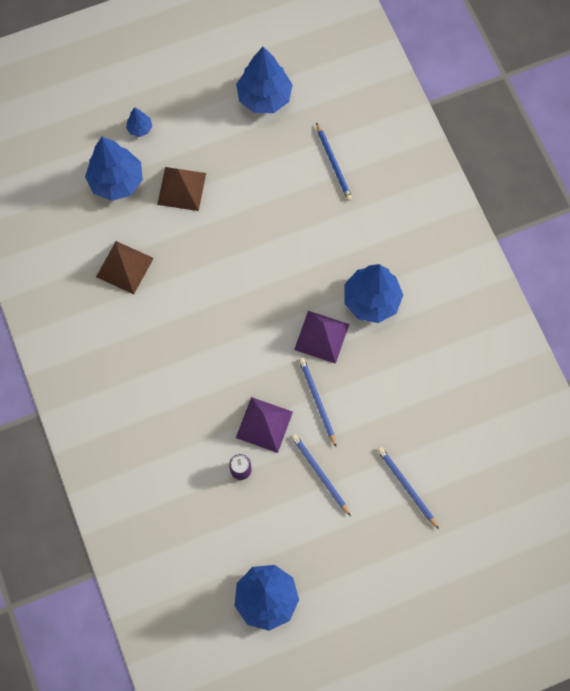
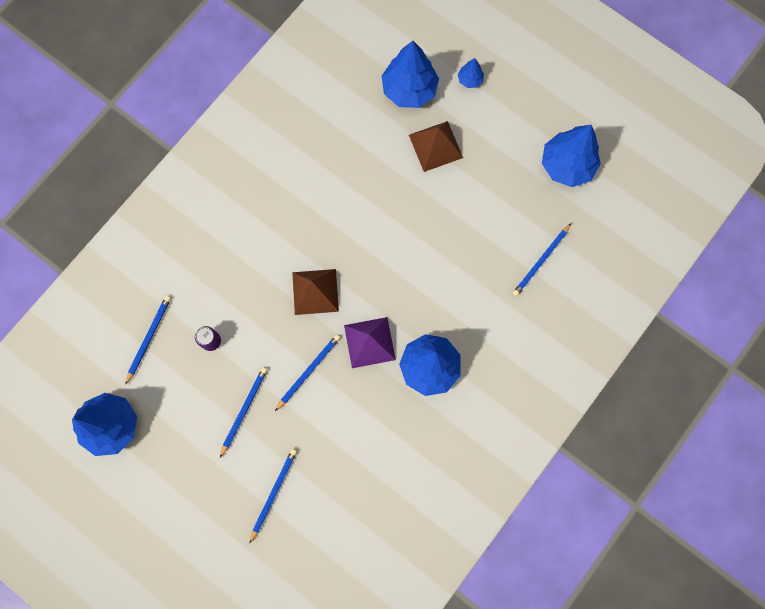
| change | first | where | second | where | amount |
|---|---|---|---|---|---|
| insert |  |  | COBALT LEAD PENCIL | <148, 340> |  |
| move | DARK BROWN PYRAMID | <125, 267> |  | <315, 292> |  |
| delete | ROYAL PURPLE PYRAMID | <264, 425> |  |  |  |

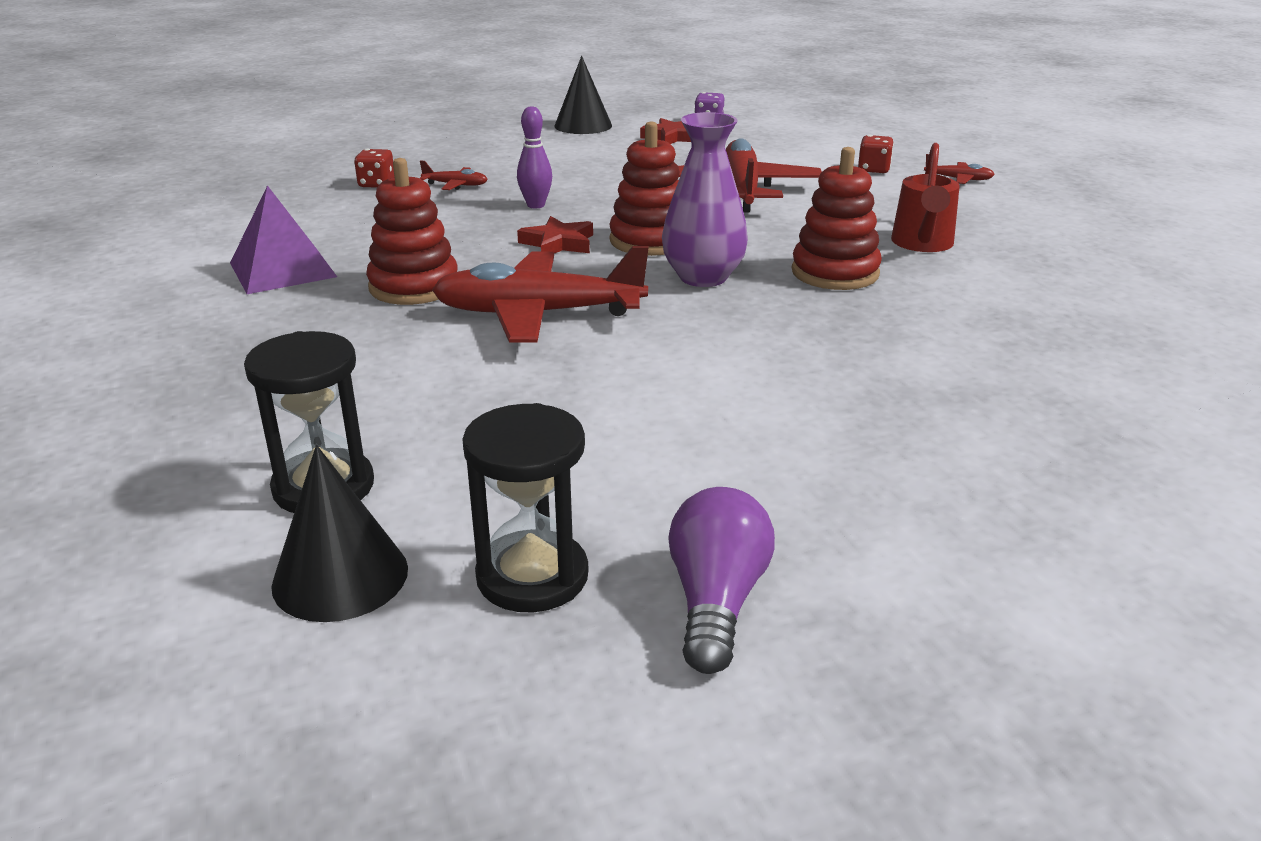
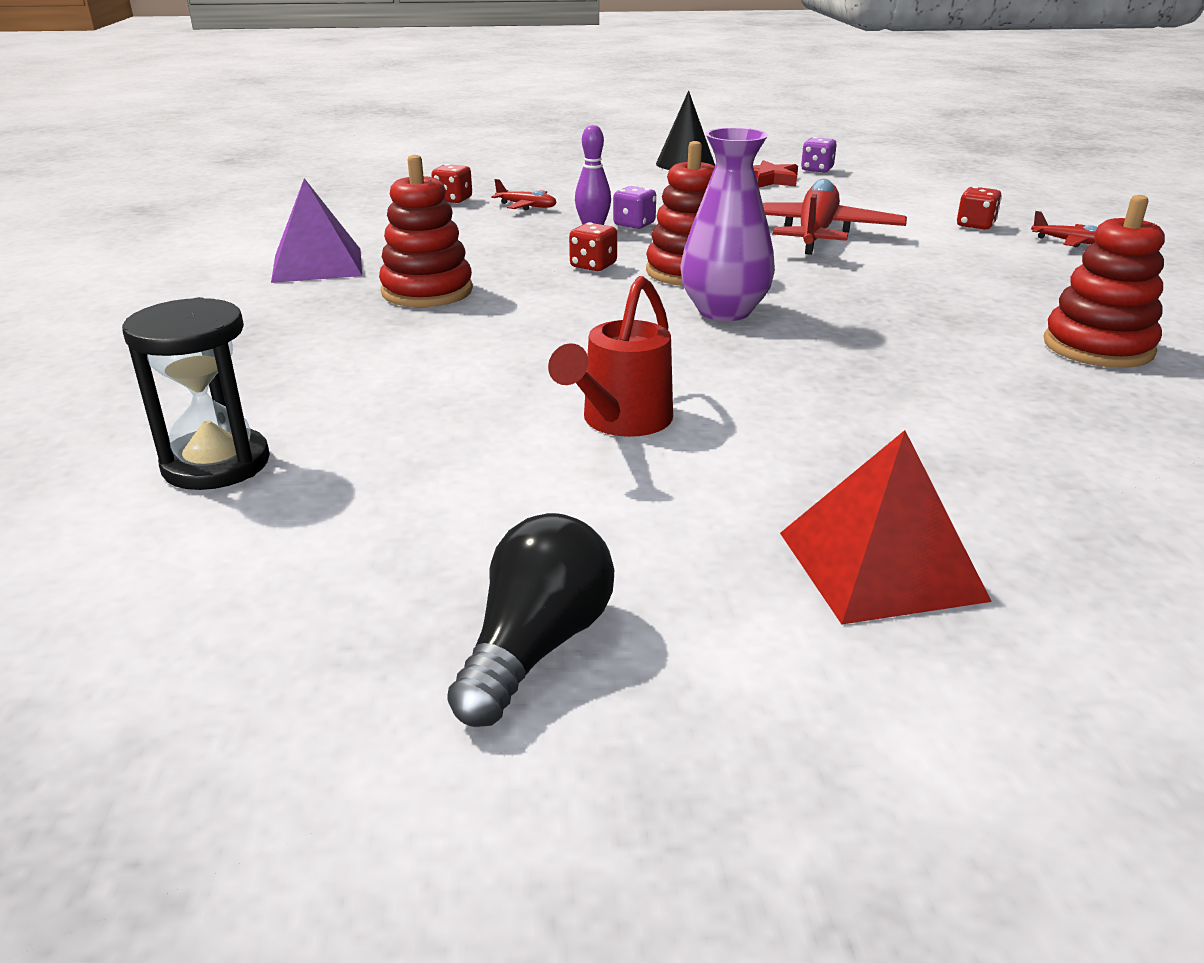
| change | first | where | second | where | amount |
|---|---|---|---|---|---|
| recolor | ROYAL PURPLE LIGHT BULB | <721, 580> | JET-BLACK LIGHT BULB | <530, 620> |  |
| move | CRIMSON WATERING CAN | <925, 197> |  | <610, 356> |  |
| replace | CRIMSON STAR | <555, 235> | CRIMSON DIE | <593, 246> |  |
| insert |  |  | ROYAL PURPLE DIE | <634, 207> |  |
| insert |  |  | CRIMSON PYRAMID | <886, 527> |  |
| move | CRIMSON RING STACKER | <837, 218> |  | <1104, 281> |  |
| delete | JET-BLACK CONE | <339, 533> |  |  |  |
| delete | CRIMSON TOY PLANE | <540, 294> |  |  |  |
| delete | JET-BLACK SAND TIMER | <525, 507> |  |  |  |

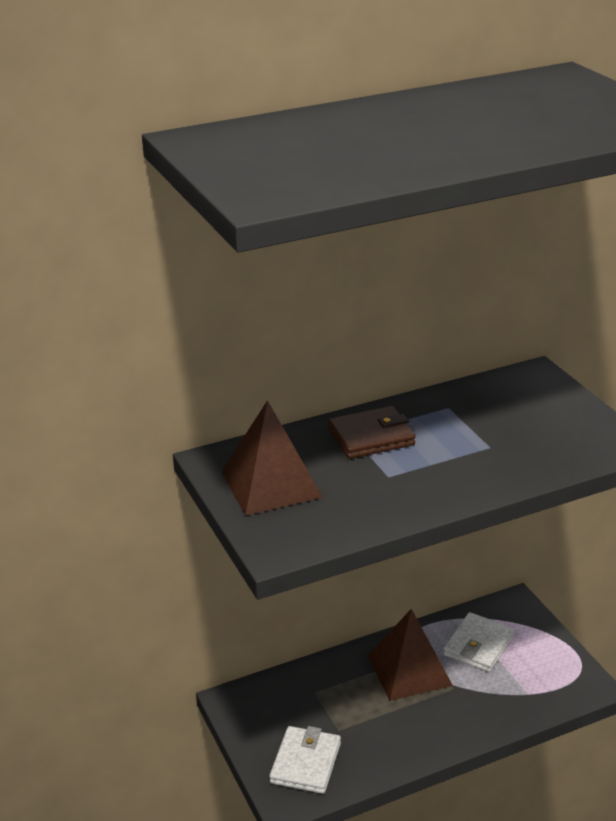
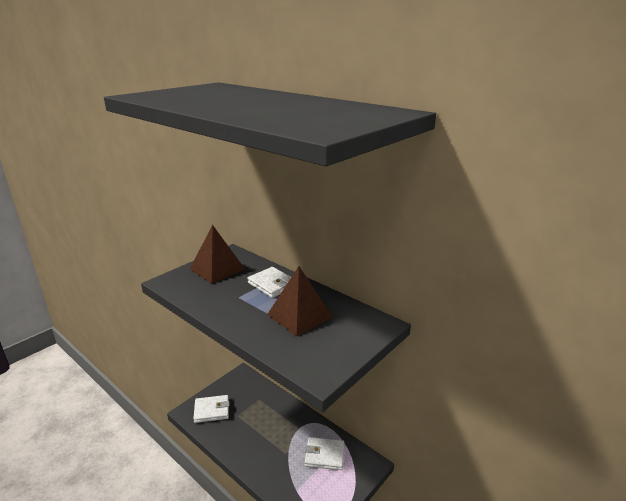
| change | first | where | second | where | amount |
|---|---|---|---|---|---|
| recolor | DARK BROWN CARD WALLET | <372, 432> | WHITE CARD WALLET | <269, 282> |  |
| move | DARK BROWN PYRAMID | <410, 655> |  | <299, 301> |  |

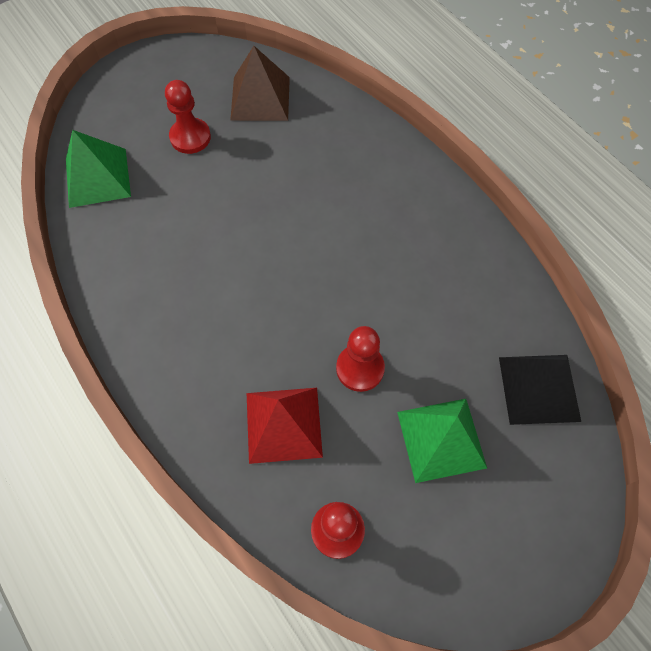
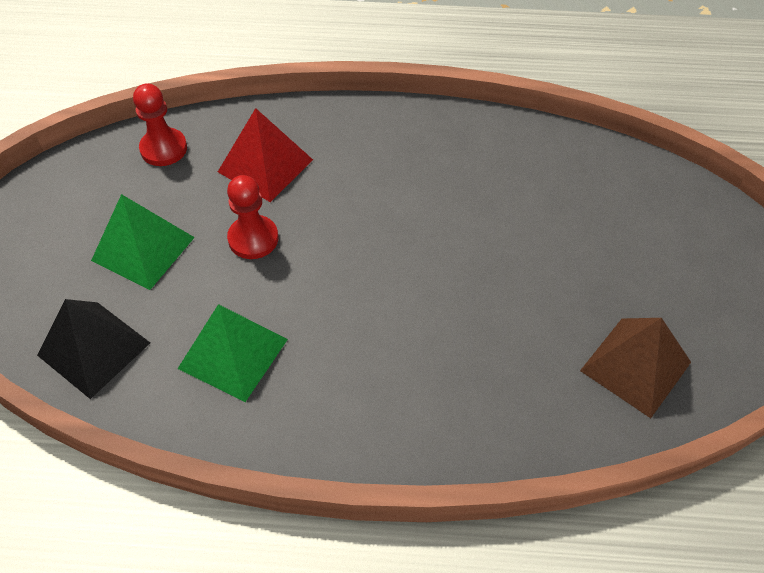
| change | first | where | second | where | amount |
|---|---|---|---|---|---|
| move | EMERALD PYRAMID | <98, 169> |  | <233, 353> |  |
| delete | CRIMSON PAWN | <188, 117> |  |  |  |

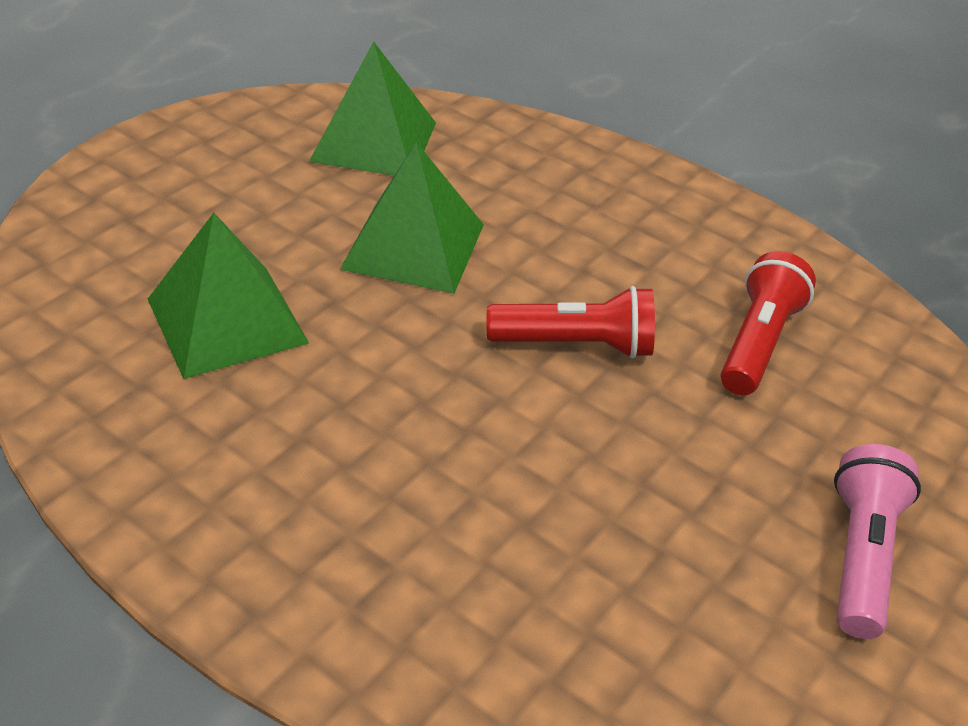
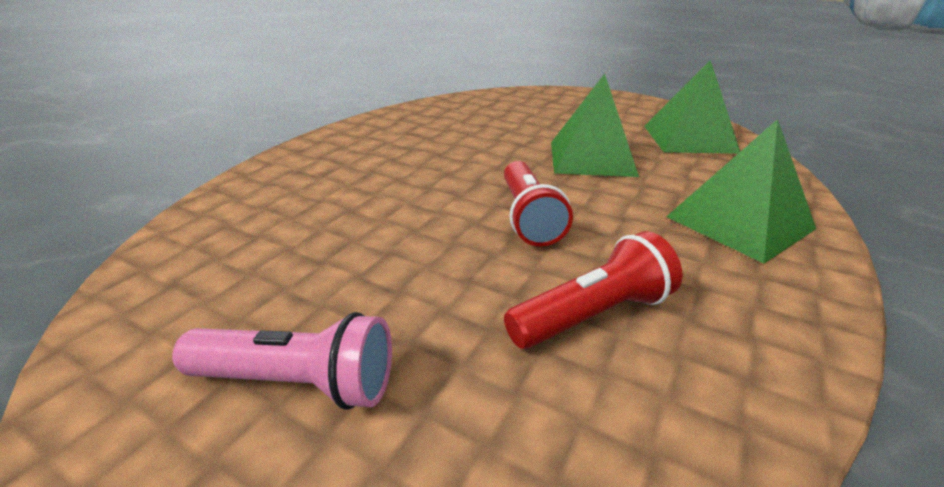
| change | first | where | second | where | amount |
|---|---|---|---|---|---|
| rotate | CRIMSON TORCH | <768, 323> |  | <593, 290> | 45 degrees counterclockwise |
| move | EMERALD PYRAMID | <228, 296> |  | <741, 191> |  |

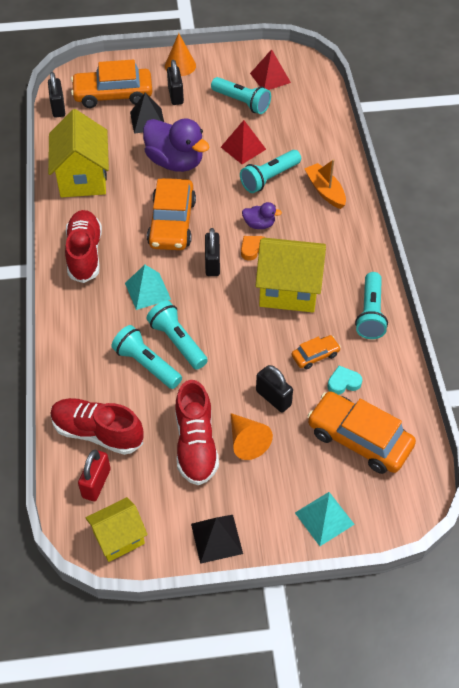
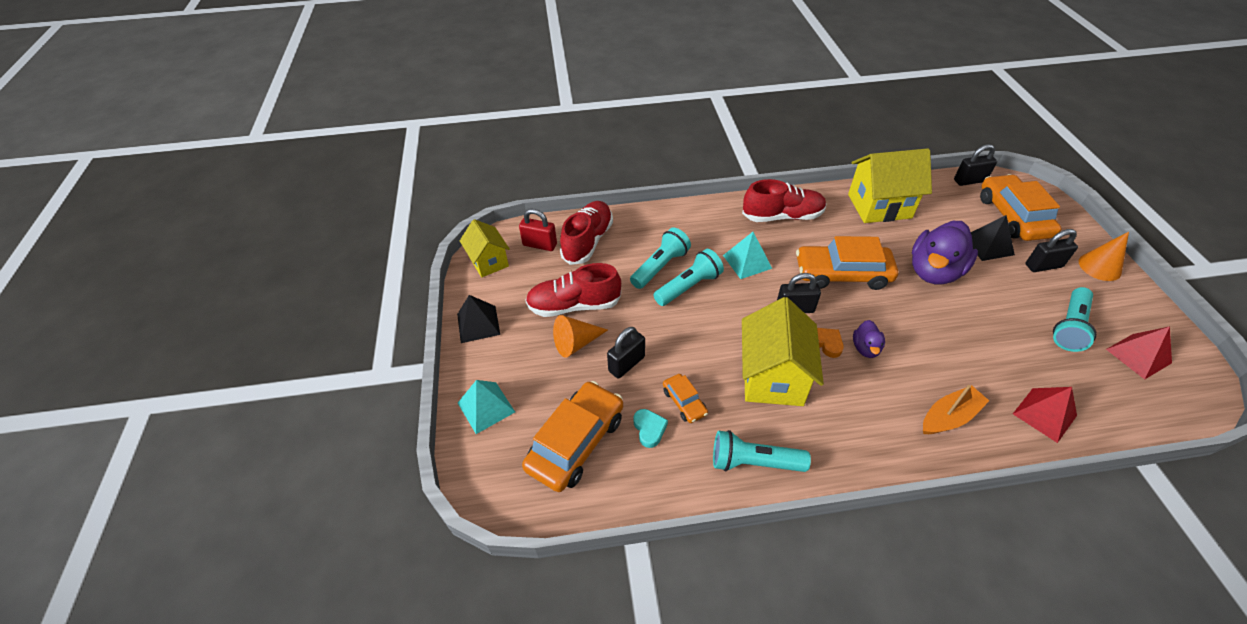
| change | first | where | second | where | amount |
|---|---|---|---|---|---|
| move | CRIMSON PYRAMID | <243, 142> |  | <1045, 415> |  |
| delete | TURQUOISE TORCH | <270, 171> |  |  |  |

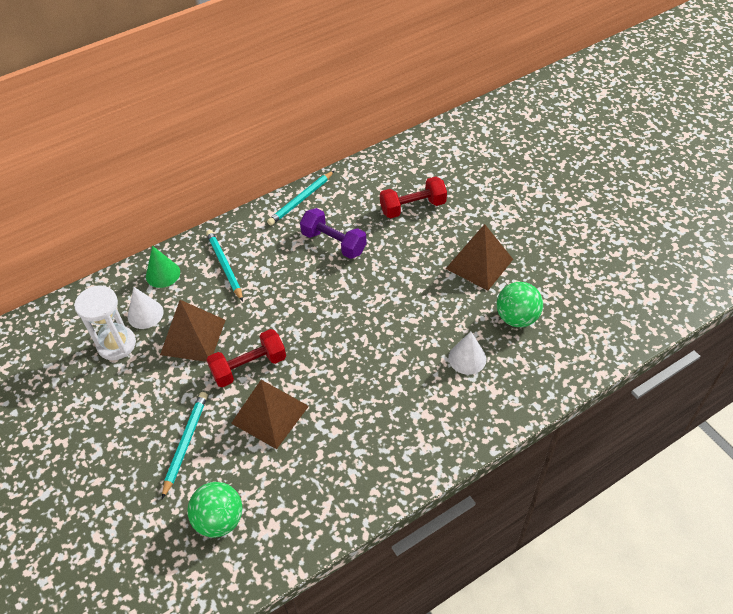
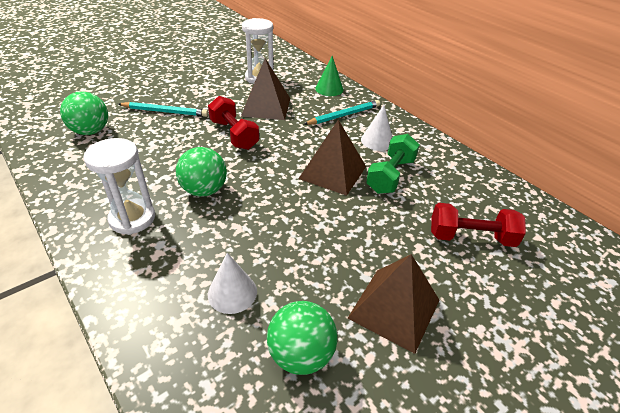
| change | first | where | second | where | amount |
|---|---|---|---|---|---|
| insert |  |  | WHITE SAND TIMER | <119, 186> |  |
| insert |  |  | EMERALD SPHERE | <201, 172> |  |
| move | DARK BROWN PYRAMID | <270, 414> |  | <332, 158> |  |
| move | WHITE CONE | <146, 308> |  | <377, 128> |  |
| recolor | ROYAL PURPLE HAND WEIGHT | <333, 233> | EMERALD HAND WEIGHT | <393, 164> |  |
| rotate | CRIMSON HAND WEIGHT | <413, 198> |  | <478, 225> | 60 degrees counterclockwise |
| delete | TURQUOISE LEAD PENCIL | <300, 198> |  |  |  |

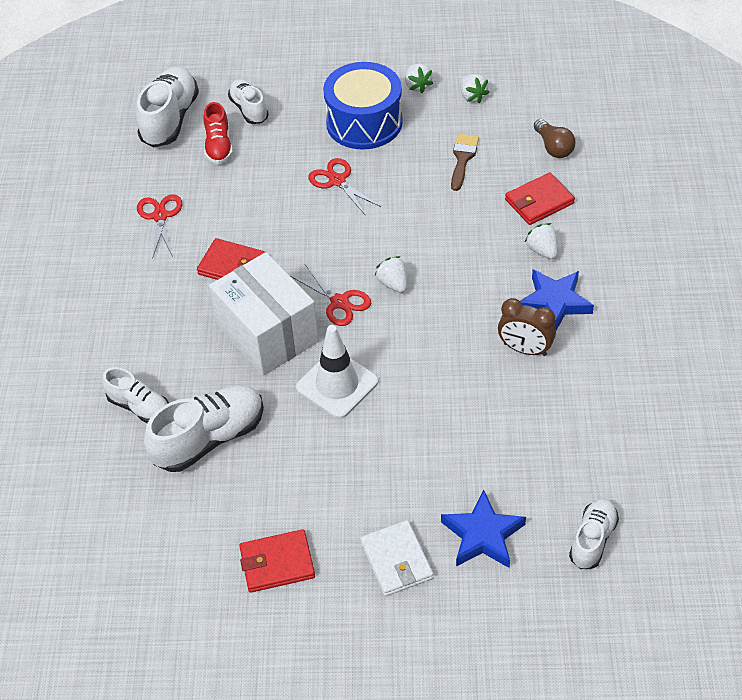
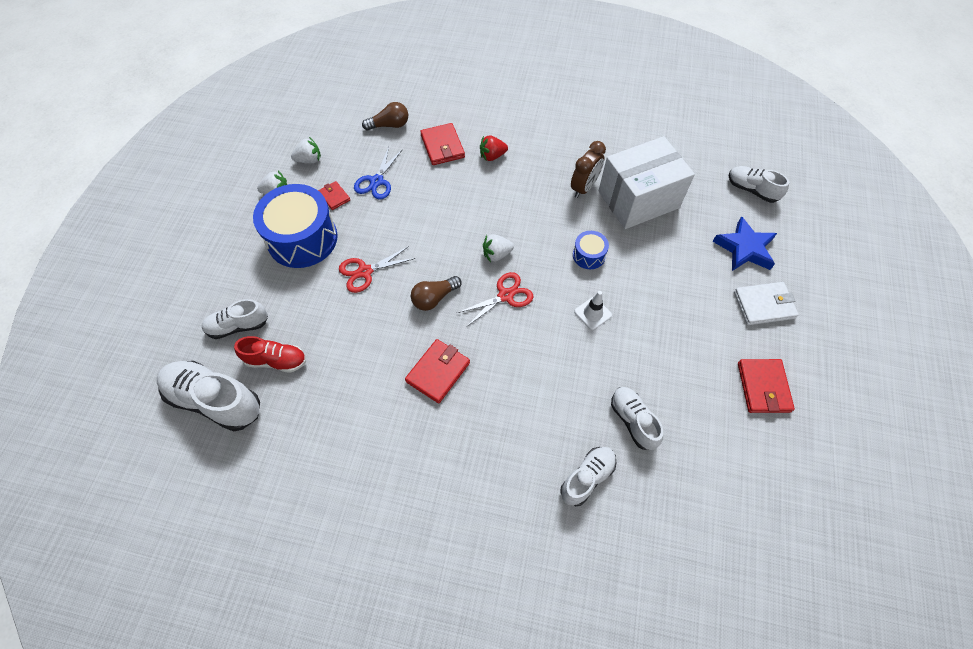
| change | first | where | second | where | amount |
|---|---|---|---|---|---|
| insert |  |  | CRIMSON CARD WALLET | <334, 195> |  |
| replace | DARK BROWN BRUSH | <465, 162> | COBALT SCISSORS | <378, 173> |  |
| insert |  |  | DARK BROWN LIGHT BULB | <436, 293> |  |
| recolor | WHITE STRAWBERRY | <541, 241> | CRIMSON STRAWBERRY | <494, 148> |  |
| insert |  |  | COBALT TOY DRUM | <591, 250> |  |
| resize | WHITE TRAFFIC CONE | <337, 372> |  | <593, 310> | x0.54 |
| move | WHITE PACKAGE | <264, 314> |  | <647, 182> |  |
| resize | WHITE SHOE | <204, 428> |  | <637, 418> | x0.60 |
| delete | CRIMSON SCISSORS | <159, 225> |  |  |  |
| delete | COBALT STAR | <557, 300> |  |  |  |

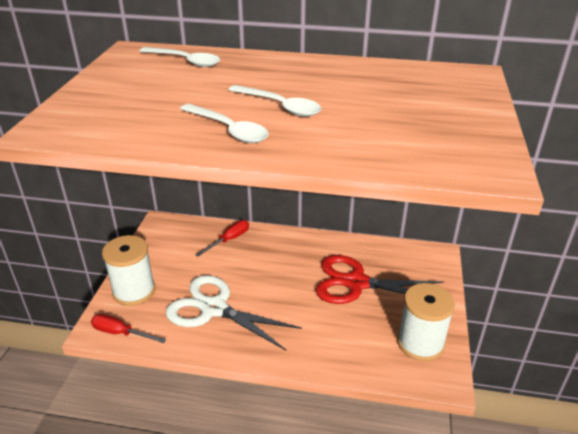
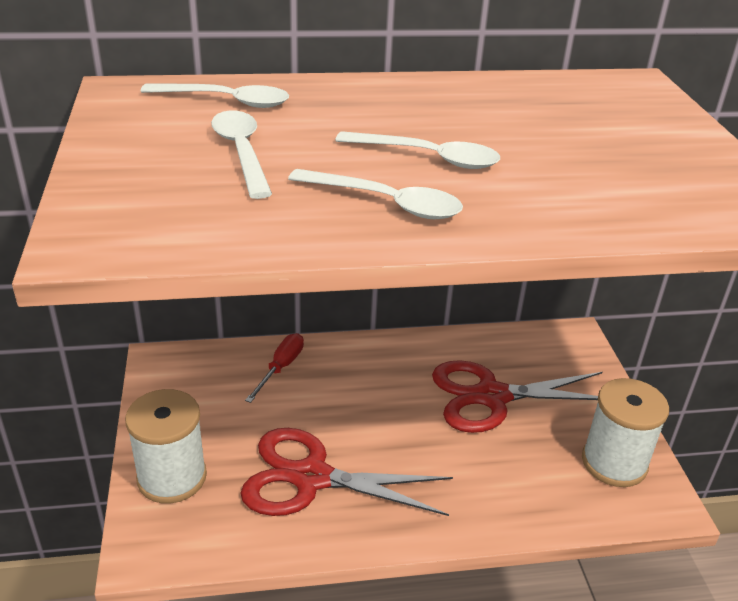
| change | first | where | second | where | amount |
|---|---|---|---|---|---|
| insert |  |  | WHITE SPOON | <241, 155> |  |
| recolor | WHITE SCISSORS | <234, 312> | CRIMSON SCISSORS | <346, 472> |  |
| delete | CRIMSON FLAT SCREWDRIVER | <128, 328> |  |  |  |

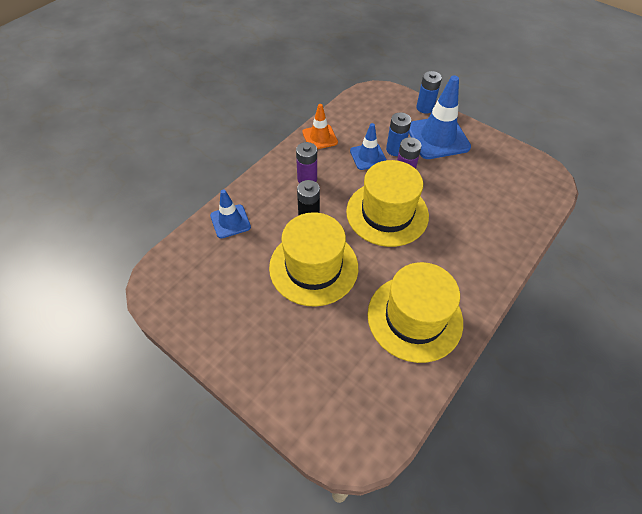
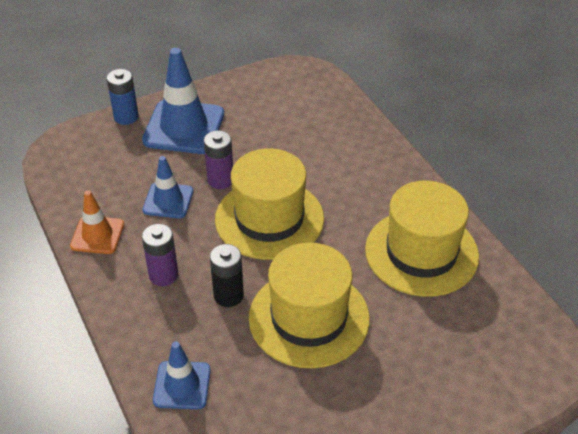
| change | first | where | second | where | amount |
|---|---|---|---|---|---|
| delete | COBALT BATTERY | <398, 134> |  |  |  |

